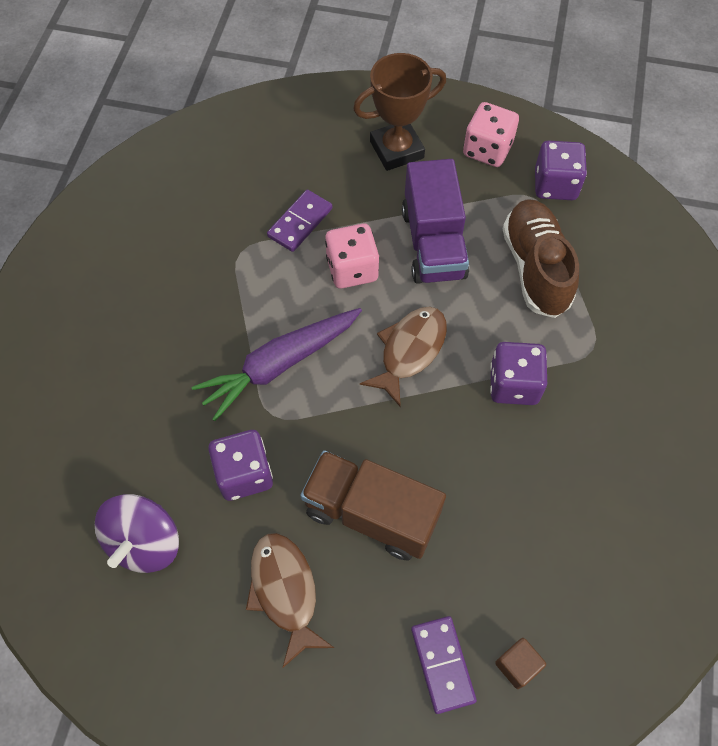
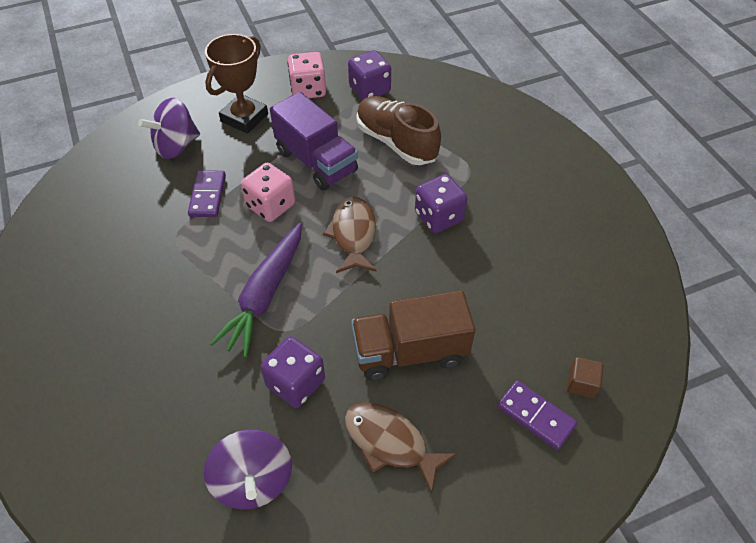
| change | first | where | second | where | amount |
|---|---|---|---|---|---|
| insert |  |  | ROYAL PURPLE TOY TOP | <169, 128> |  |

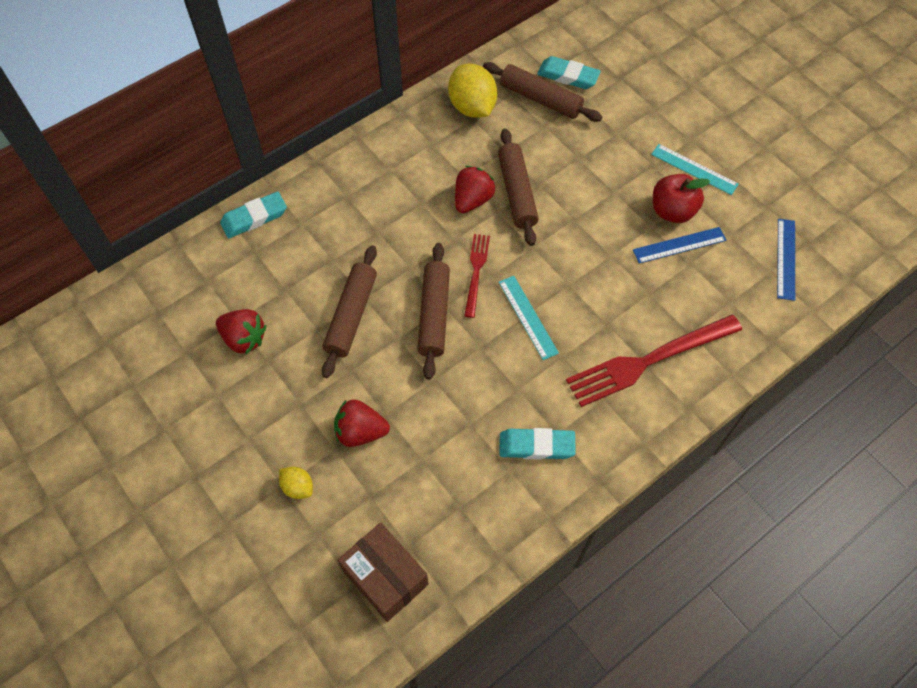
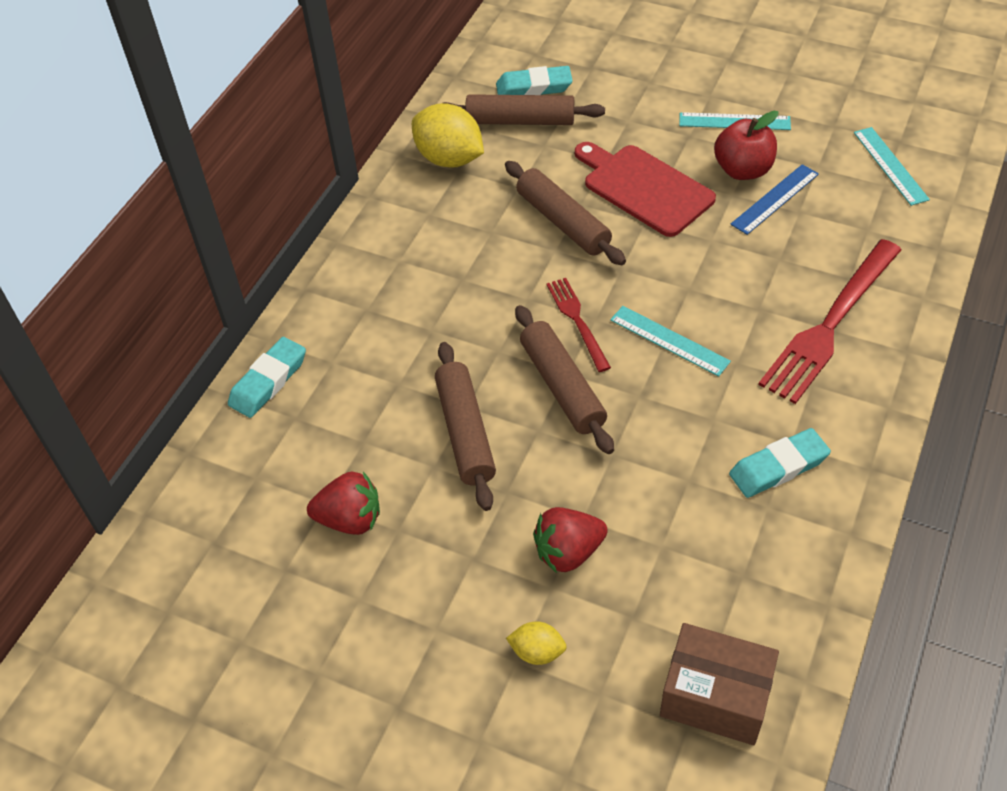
| change | first | where | second | where | amount |
|---|---|---|---|---|---|
| insert |  |  | CRIMSON CHOPPING BOARD | <645, 189> |  |
| recolor | COBALT RULER | <786, 260> | TURQUOISE RULER | <892, 166> |  |
| delete | CRIMSON STRAWBERRY | <475, 189> |  |  |  |

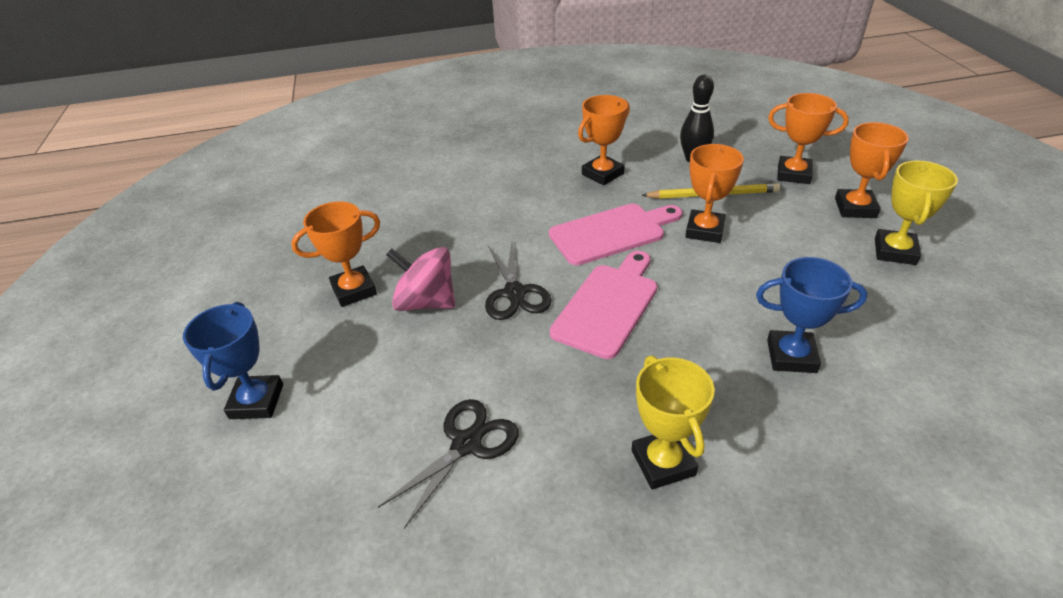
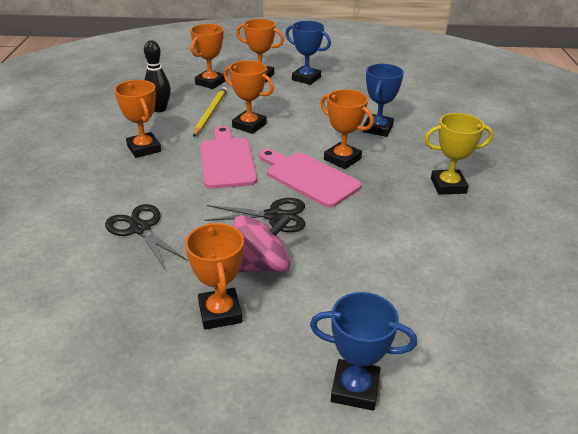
| change | first | where | second | where | amount |
|---|---|---|---|---|---|
| move | JET-BLACK SCISSORS | <448, 464> |  | <146, 236> |  |
| rotate | PINK TOY TOP | <420, 279> |  | <262, 243> | 150 degrees counterclockwise |
| recolor | YELLOW PRIZE CUP | <916, 213> | COBALT PRIZE CUP | <308, 53> |  |
| insert |  |  | BRIGHT ORANGE PRIZE CUP | <347, 129> |  |

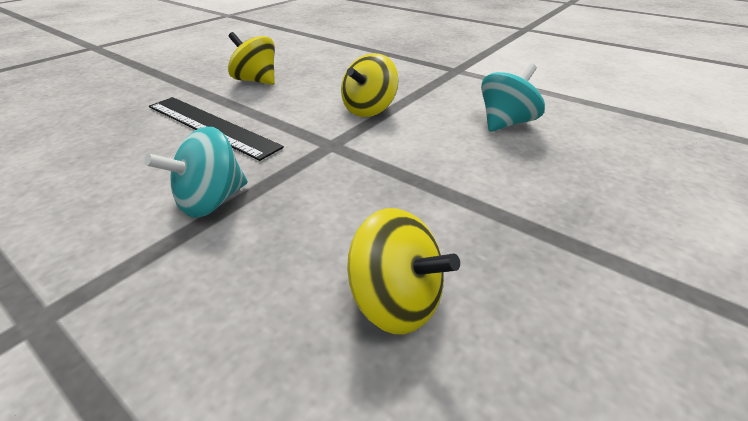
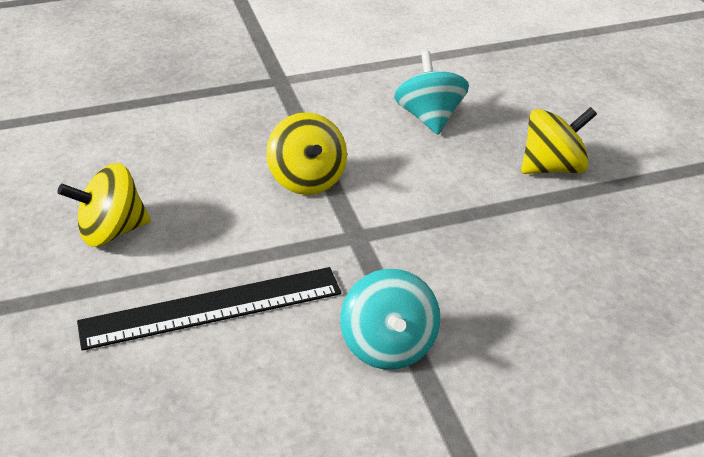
| change | first | where | second | where | amount |
|---|---|---|---|---|---|
| move | YELLOW TOY TOP | <403, 271> |  | <559, 140> |  |

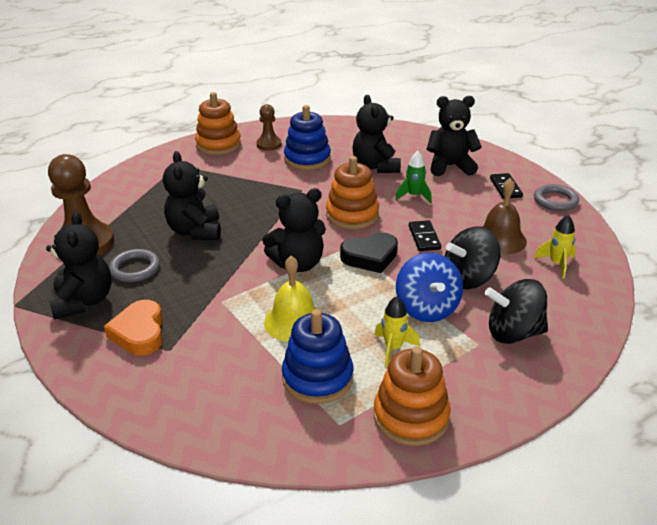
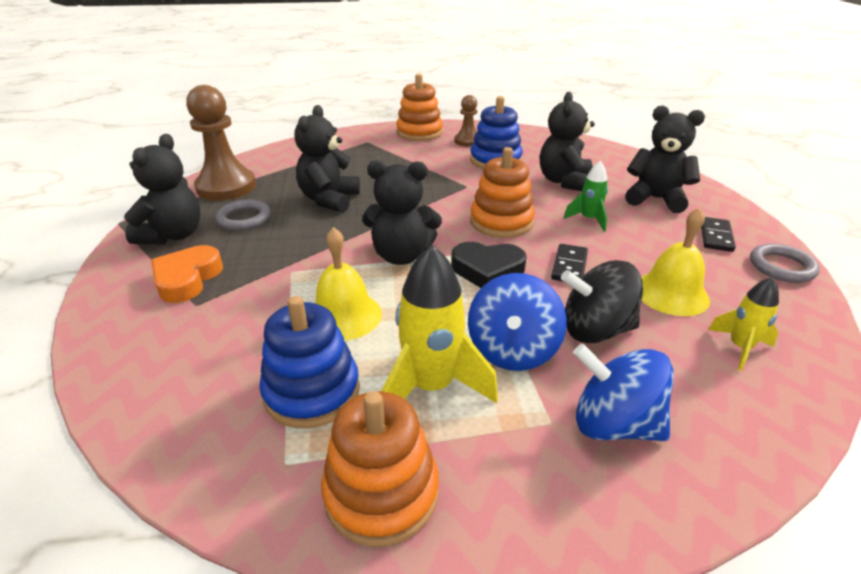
| change | first | where | second | where | amount |
|---|---|---|---|---|---|
| resize | YELLOW SPACESHIP | <397, 331> |  | <439, 324> | x1.77 |
| recolor | JET-BLACK TOY TOP | <516, 311> | COBALT TOY TOP | <623, 392> |  |
| recolor | DARK BROWN BELL | <504, 216> | YELLOW BELL | <675, 261> |  |

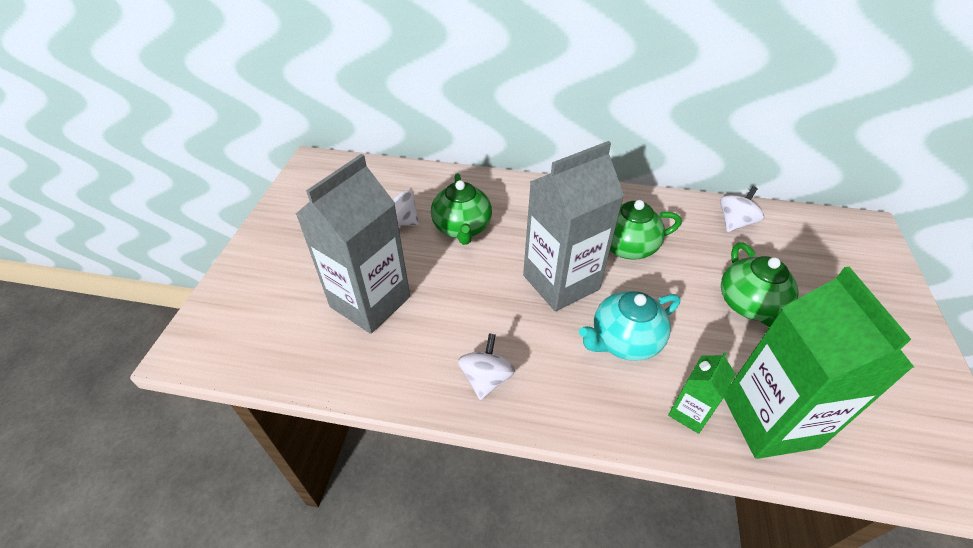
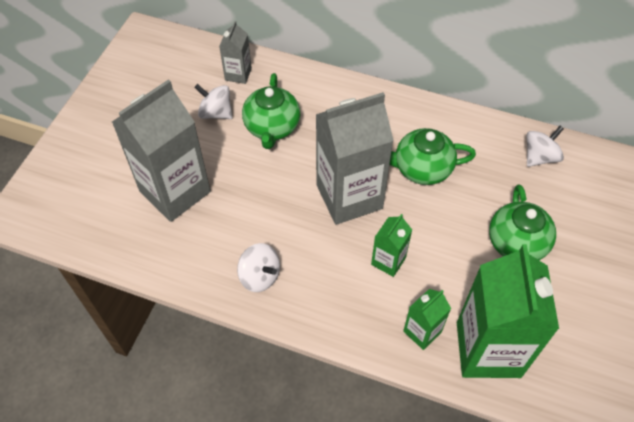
| change | first | where | second | where | amount |
|---|---|---|---|---|---|
| insert |  |  | ASH-GREY MILK CARTON | <235, 52> |  |
| rotate | WHITE TOY TOP | <486, 367> |  | <258, 267> | 105 degrees clockwise |
| replace | TURQUOISE TEA POT | <629, 326> | EMERALD MILK CARTON | <391, 245> |  |

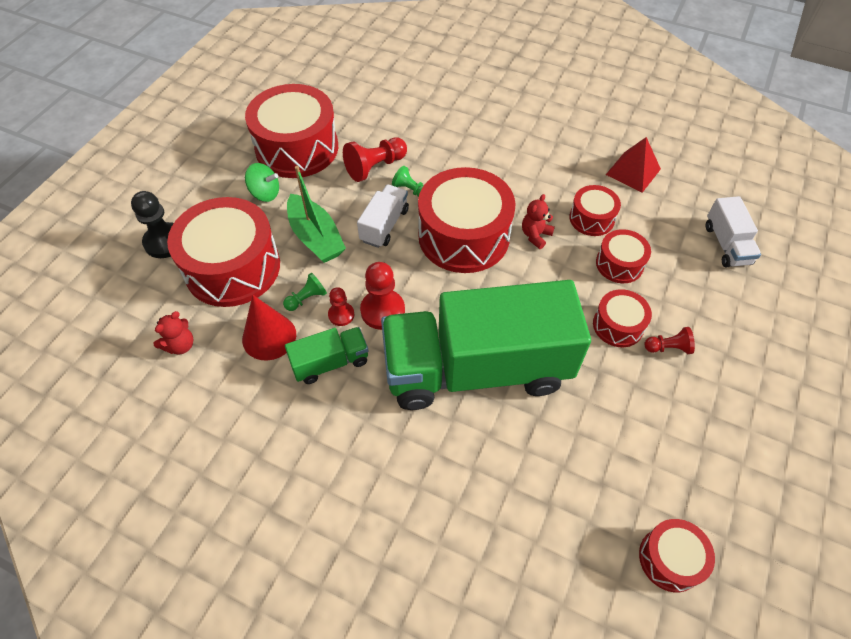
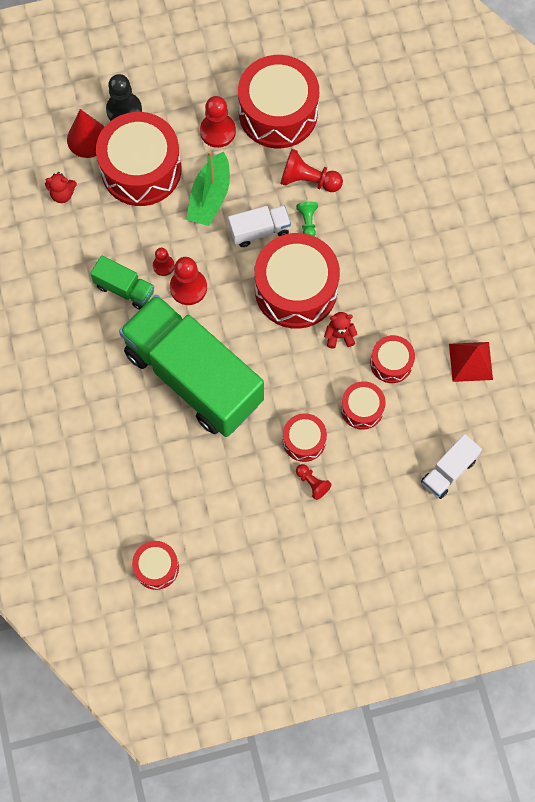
| change | first | where | second | where | amount |
|---|---|---|---|---|---|
| move | CRIMSON CONE | <269, 328> |  | <85, 133> |  |
| replace | EMERALD TOY TOP | <262, 182> | CRIMSON PAWN | <218, 122> |  |
| delete | EMERALD PAWN | <305, 291> |  |  |  |

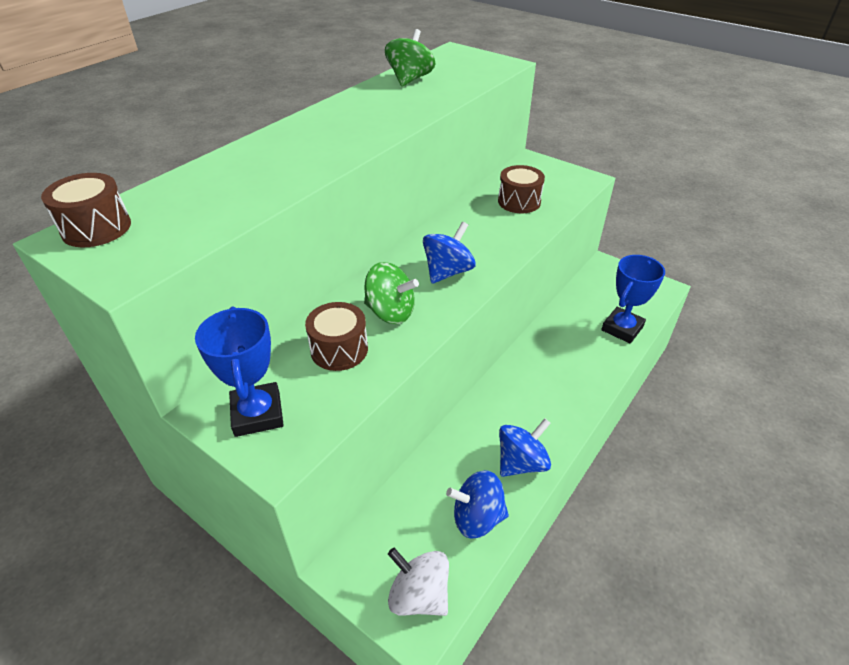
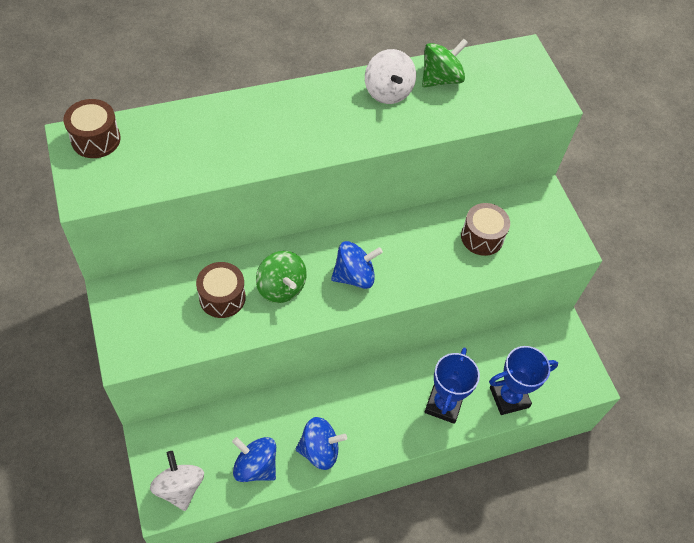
| change | first | where | second | where | amount |
|---|---|---|---|---|---|
| insert |  |  | WHITE TOY TOP | <390, 76> |  |
| move | COBALT PRIZE CUP | <239, 371> |  | <452, 385> |  |

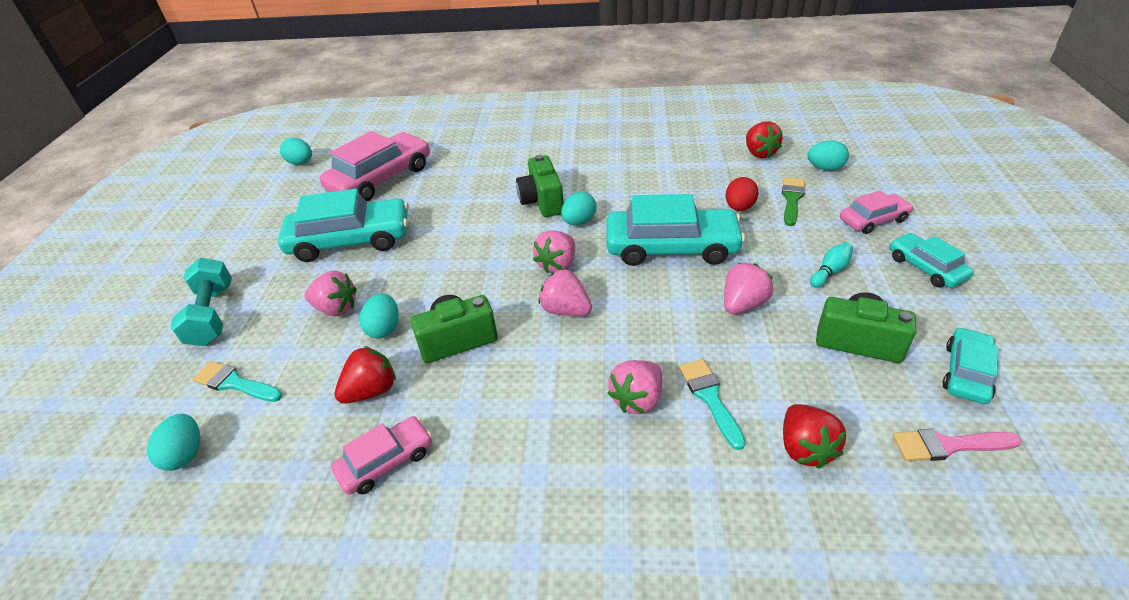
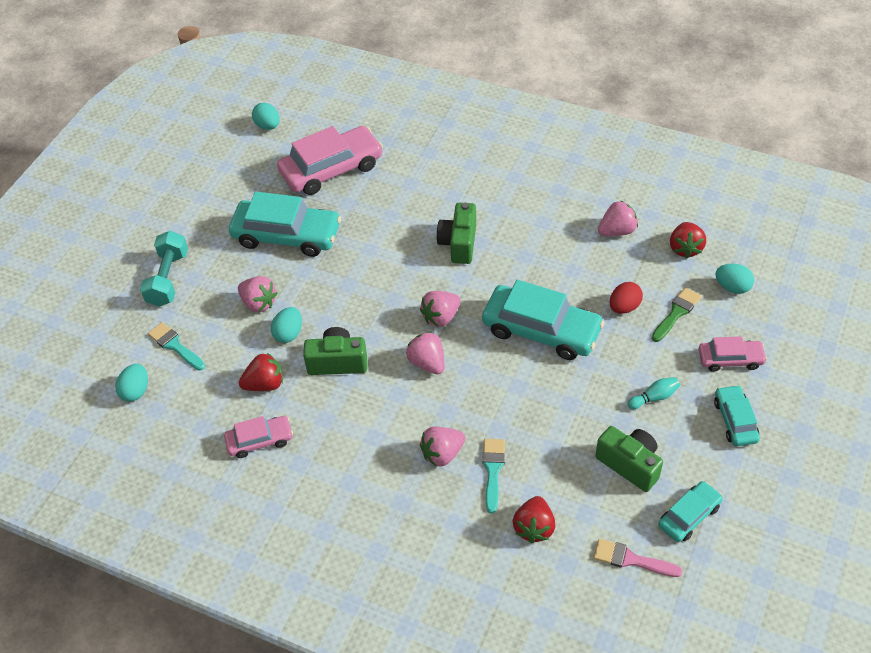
| change | first | where | second | where | amount |
|---|---|---|---|---|---|
| move | PINK STRAWBERRY | <748, 288> |  | <618, 218> |  |
| delete | TURQUOISE TOY EGG | <579, 209> |  |  |  |

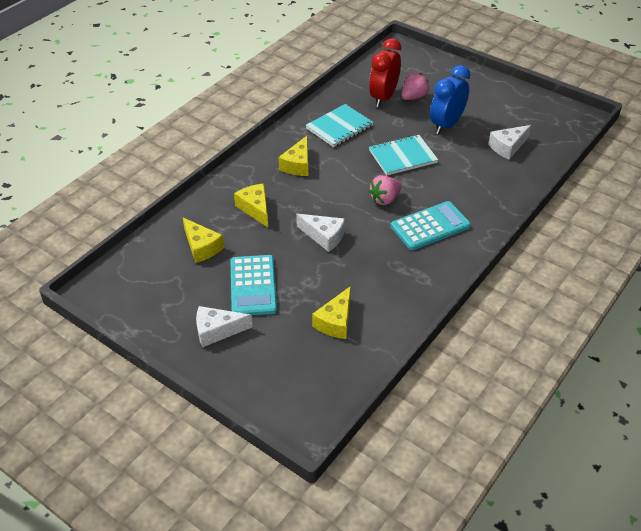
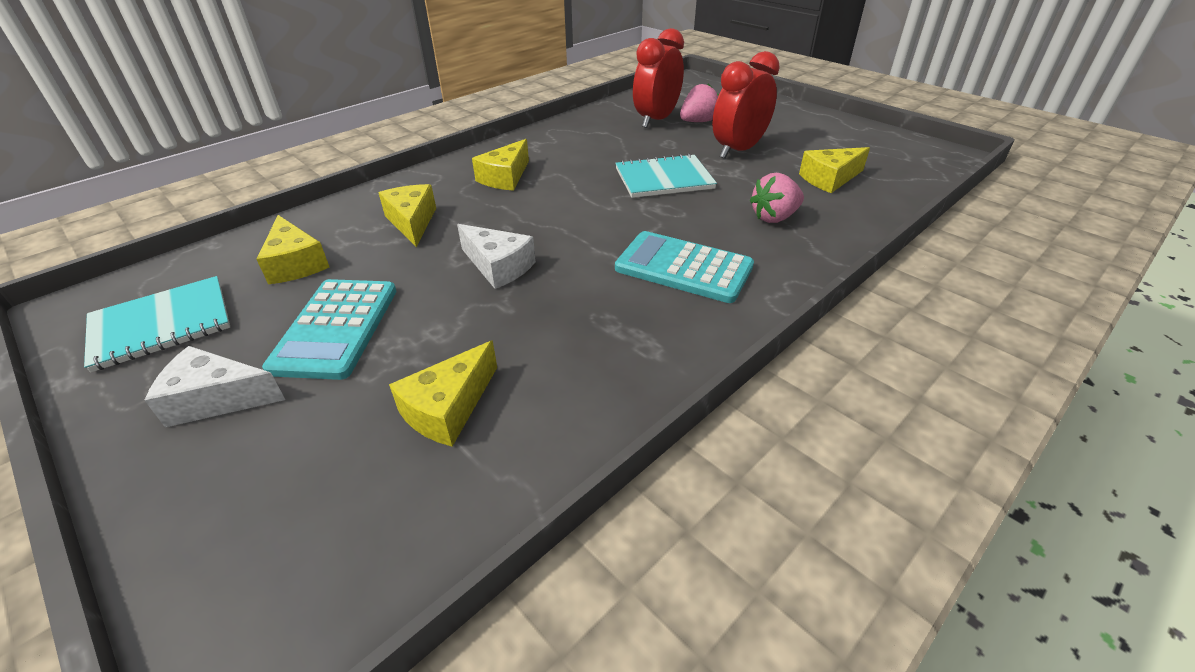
| change | first | where | second | where | amount |
|---|---|---|---|---|---|
| move | TURQUOISE NOTEPAD | <339, 125> |  | <157, 324> |  |
| rotate | TURQUOISE CALCULATOR | <431, 225> |  | <684, 267> | 135 degrees counterclockwise |
| recolor | COBALT BEDSIDE CLOCK | <450, 99> | CRIMSON BEDSIDE CLOCK | <746, 105> |  |
| move | PINK STRAWBERRY | <385, 190> |  | <776, 198> |  |
| recolor | WHITE PIECE OF CHEESE | <509, 142> | YELLOW PIECE OF CHEESE | <834, 170> |  |

